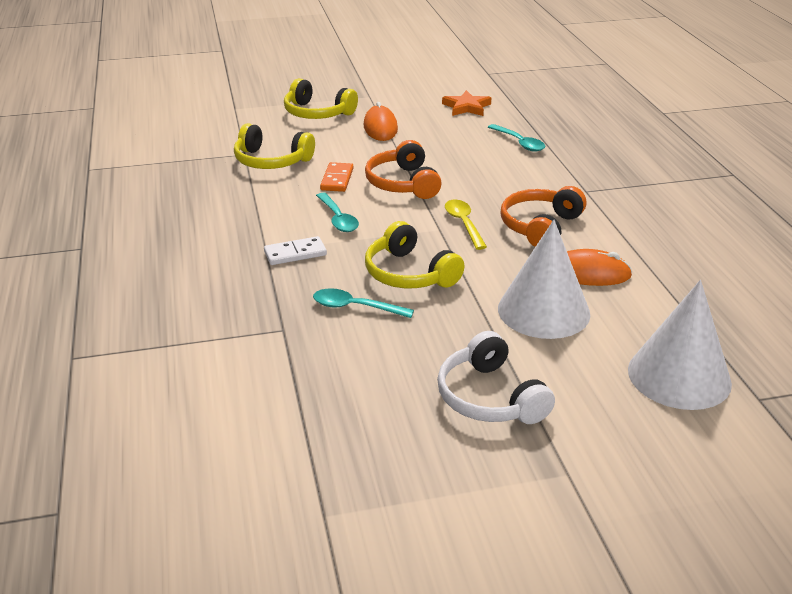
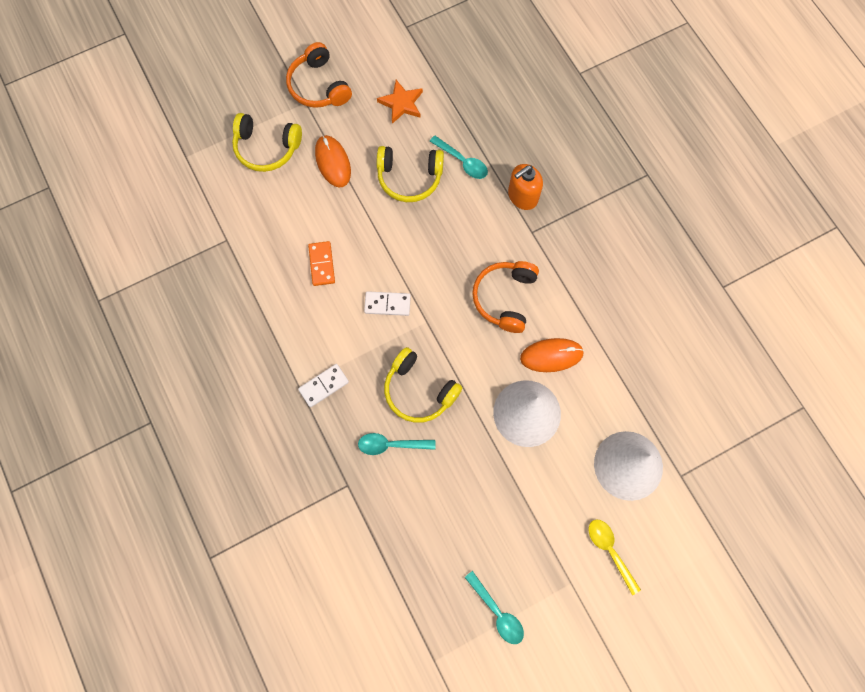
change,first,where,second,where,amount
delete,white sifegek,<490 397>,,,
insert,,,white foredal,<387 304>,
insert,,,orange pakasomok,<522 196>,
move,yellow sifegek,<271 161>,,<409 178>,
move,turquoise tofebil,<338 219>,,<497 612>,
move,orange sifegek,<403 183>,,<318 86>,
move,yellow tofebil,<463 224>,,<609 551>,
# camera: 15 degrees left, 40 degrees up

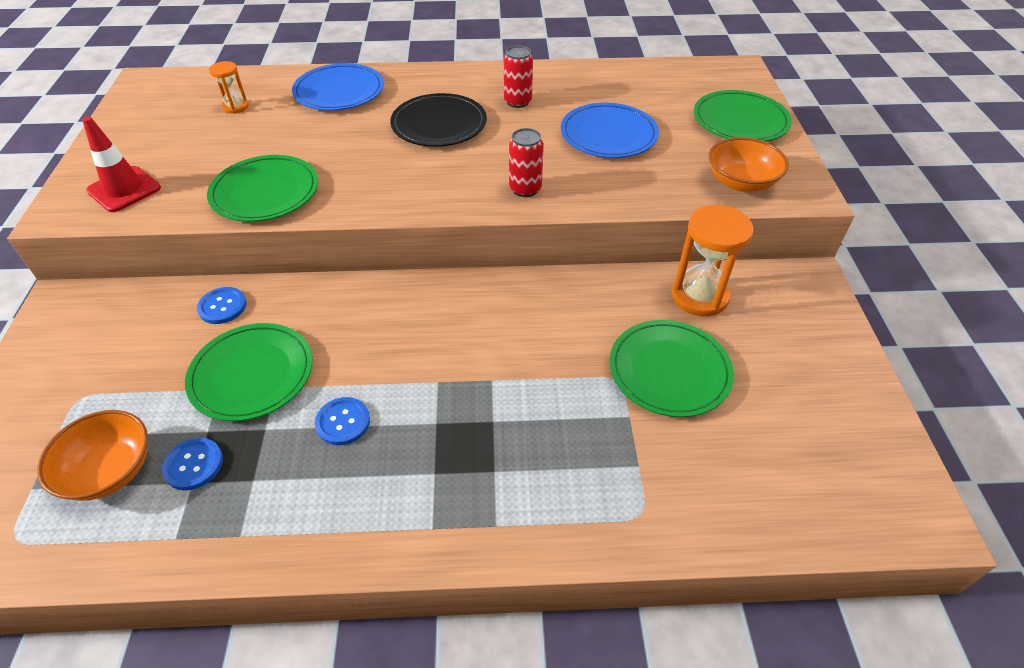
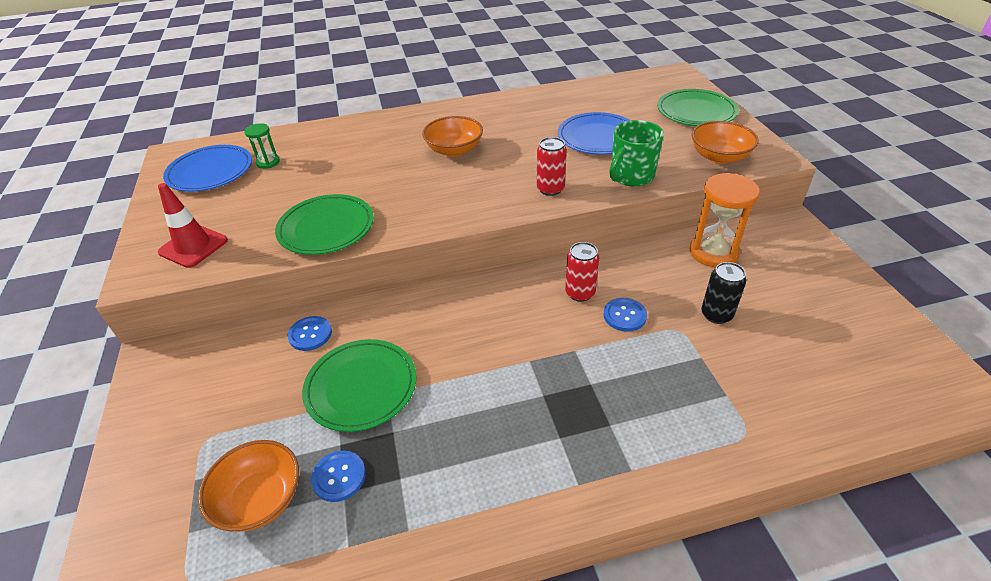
change,first,where,second,where,amount
insert,,,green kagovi,<631 176>,
move,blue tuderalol,<339 91>,,<210 172>,
move,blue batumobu,<343 422>,,<624 315>,
move,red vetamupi,<517 102>,,<580 293>,
replace,black tuderalol,<439 124>,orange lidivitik,<454 150>,
replace,green tuderalol,<669 370>,black vetamupi,<716 314>,
recolor,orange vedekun,<235 107>,green vedekun,<268 162>,
# camera: 10 degrees left, 5 degrees down

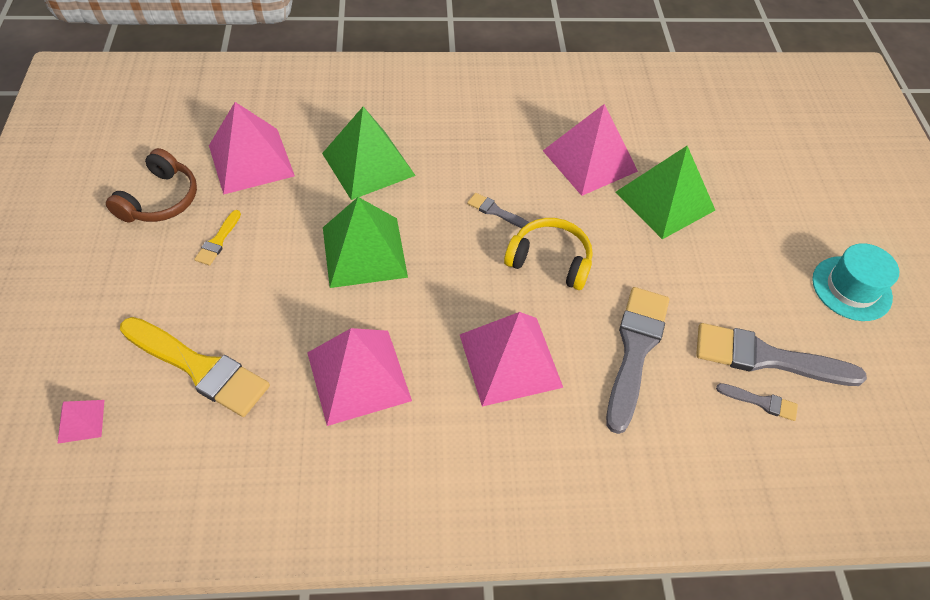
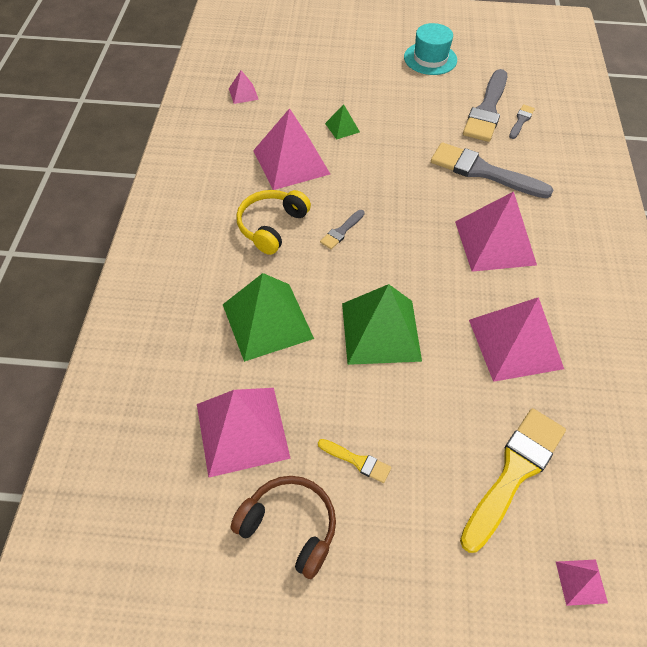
change,first,where,second,where,amount
insert,,,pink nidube,<243 94>,
move,yellow sifegek,<550 260>,,<271 226>,
resize,green nidube,<664 201>,,<342 127>,x0.46
# camera: 80 degrees left, 0 degrees up

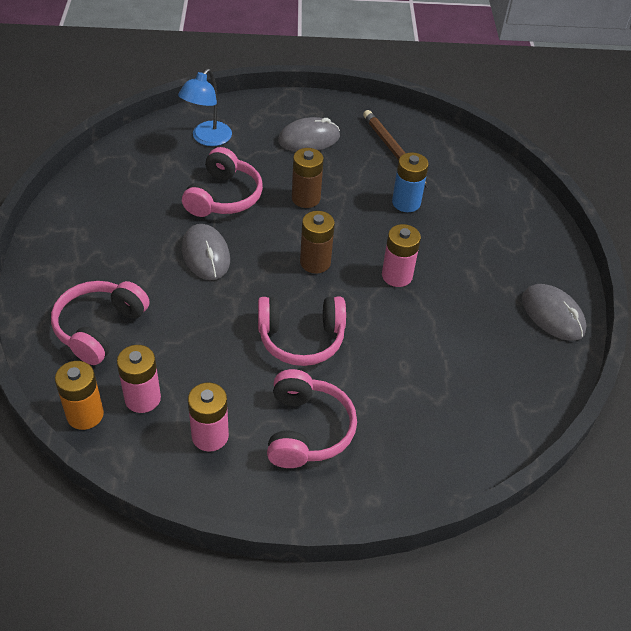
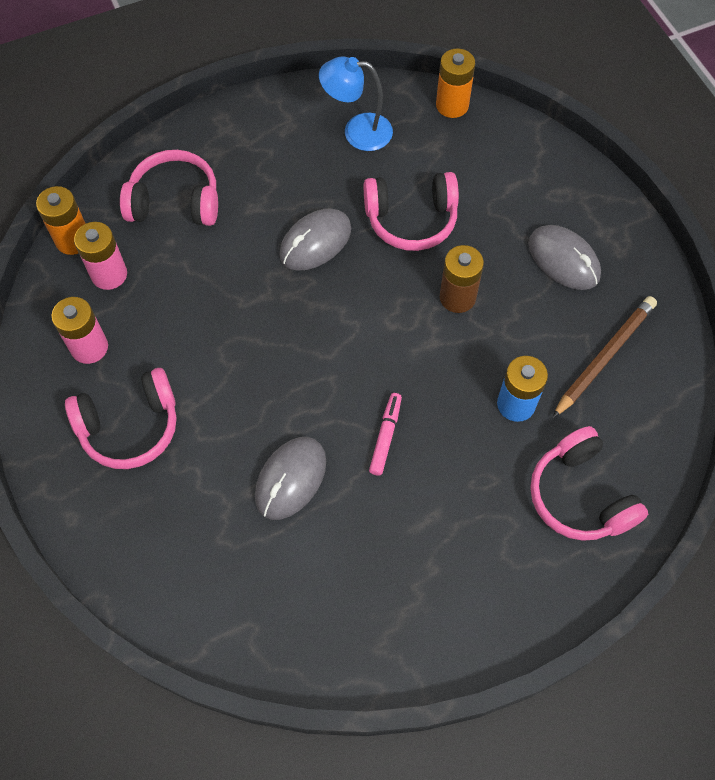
change,first,where,second,where,amount
delete,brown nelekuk,<315 262>,,,
insert,,,orange nelekuk,<452 105>,
move,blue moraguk,<207 139>,,<357 131>,
move,pink sifegek,<301 338>,,<580 495>,
move,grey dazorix,<552 315>,,<290 479>,
replace,pink nelekuk,<397 276>,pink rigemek,<385 436>,
# camera: 70 degrees right, 15 degrees up

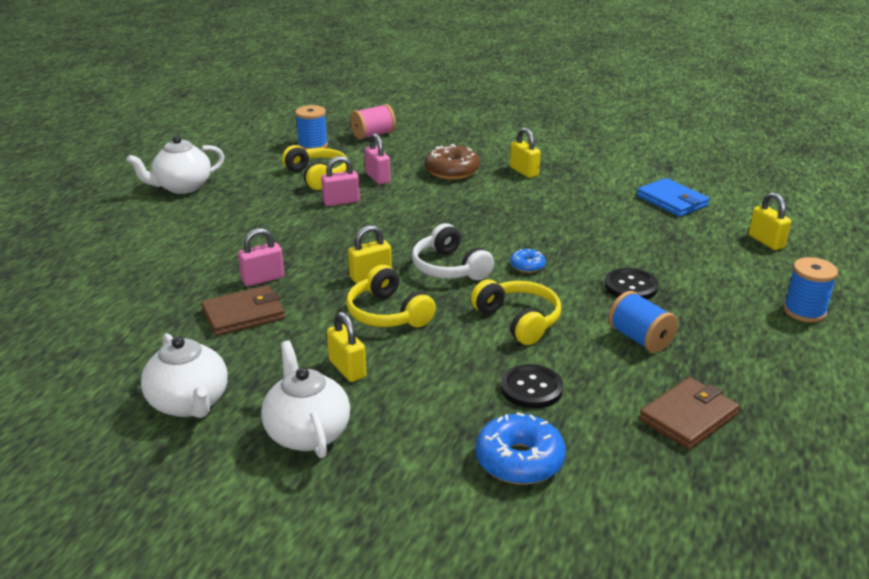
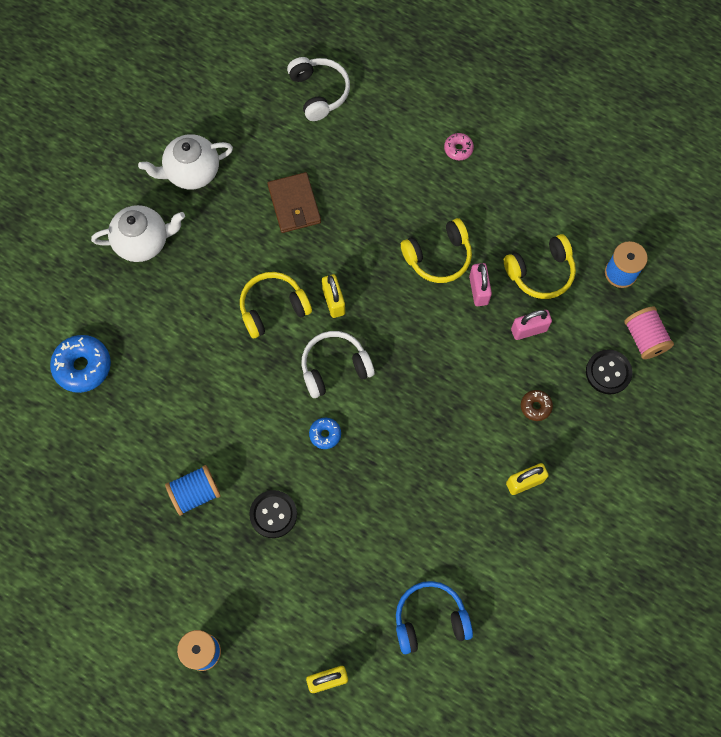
change,first,where,second,where,amount
delete,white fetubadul,<182 187>,,,
delete,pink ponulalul,<263 279>,,,
delete,yellow ponulalul,<347 369>,,,
delete,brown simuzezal,<688 417>,,,
insert,,,white sifegek,<319 92>,
insert,,,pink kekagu,<458 149>,
move,yellow sifegek,<518 320>,,<438 257>,
move,black batumobu,<531 388>,,<608 372>,
replace,blue simuzezal,<672 201>,blue sifegek,<430 619>,
resize,brown kekagu,<452 171>,,<535 407>,x0.53
# camera: 100 degrees right, 40 degrees up

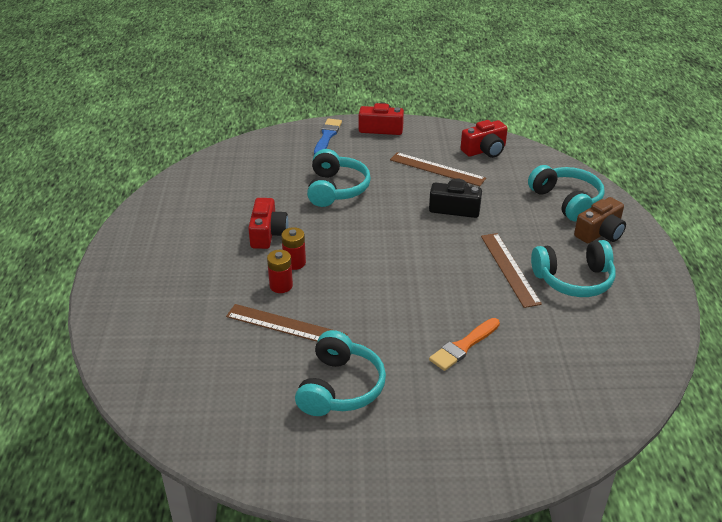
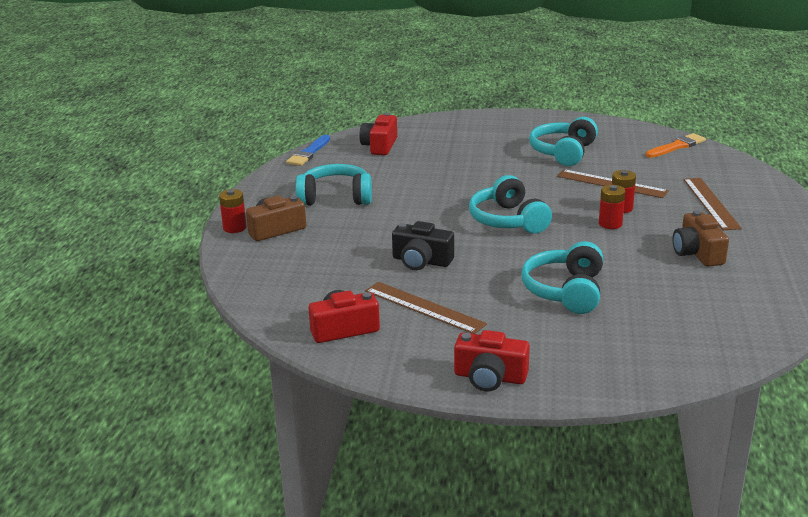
change,first,where,second,where,amount
insert,,,red nelekuk,<234 228>,
insert,,,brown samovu,<697 253>,
move,red samovu,<267 234>,,<380 146>,
move,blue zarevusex,<327 136>,,<309 153>,
move,orange zarevusex,<463 346>,,<677 146>,
move,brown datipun,<509 269>,,<711 203>,
move,turquoise sifegek,<566 201>,,<508 220>,
# camera: 170 degrees left, 10 degrees down

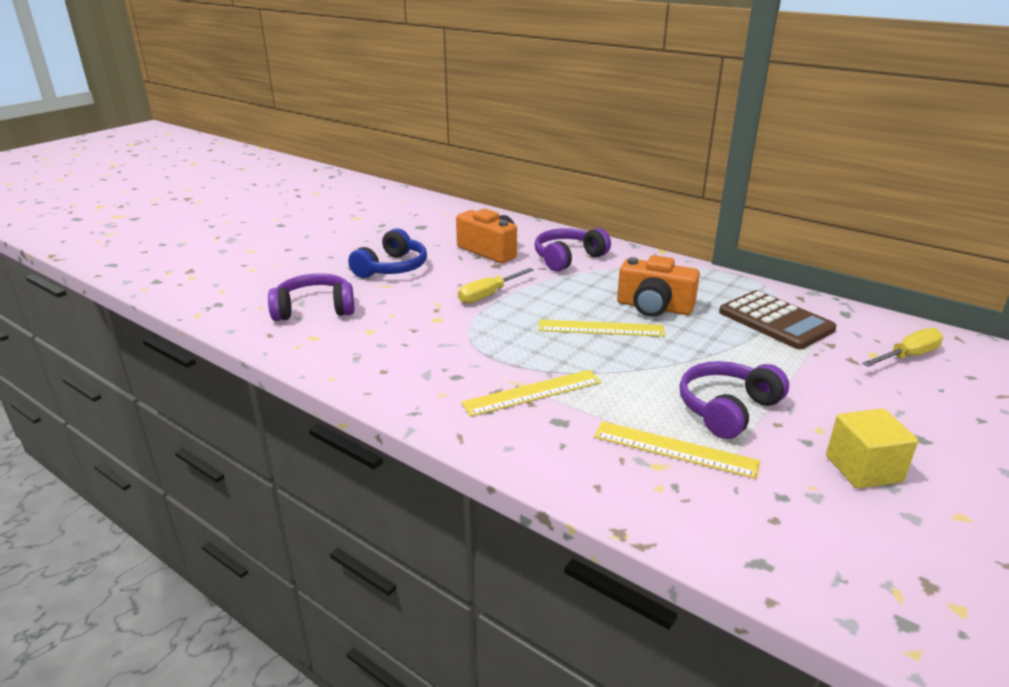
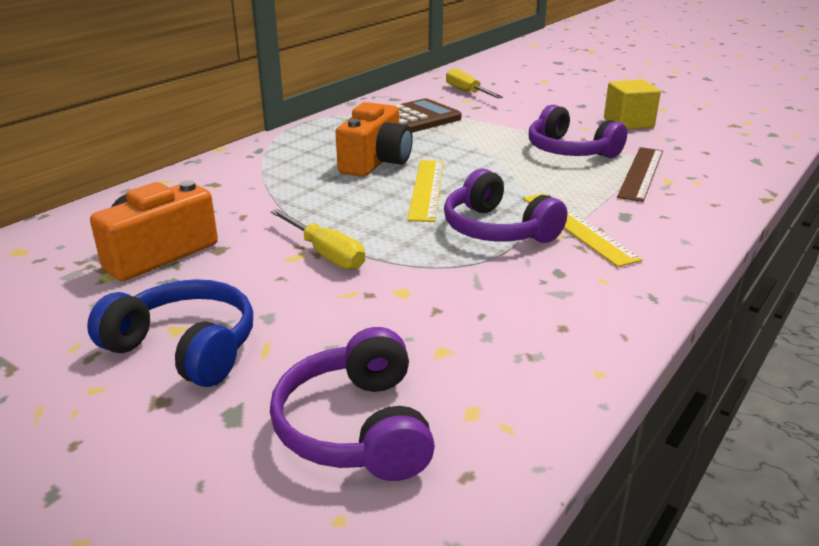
change,first,where,second,where,amount
move,purple sifegek,<568 258>,,<497 229>,
recolor,yellow datipun,<675 449>,brown datipun,<641 173>,
# camera: 90 degrees left, 0 degrees up

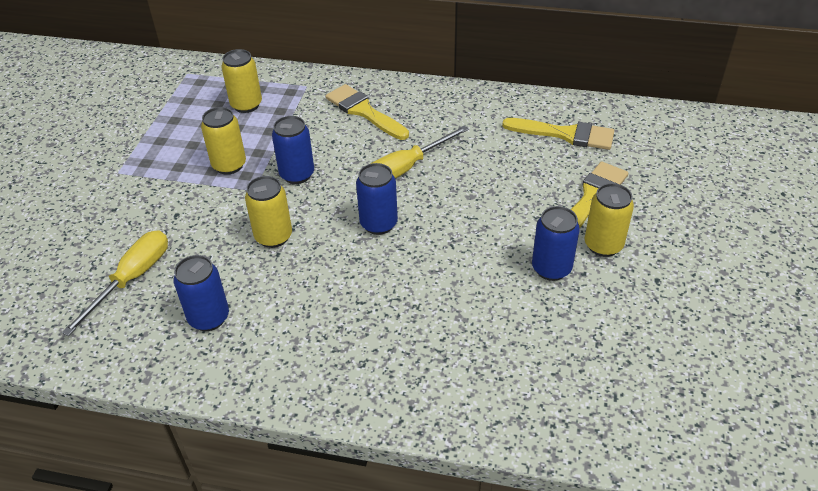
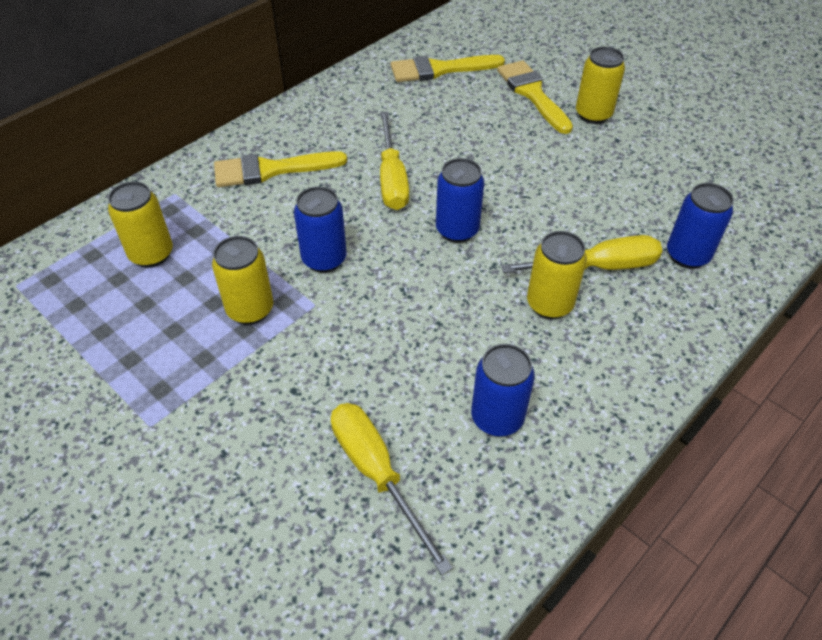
change,first,where,second,where,amount
insert,,,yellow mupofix,<597 267>,
move,yellow vetamupi,<273 237>,,<549 304>,
move,blue vetamupi,<551 268>,,<687 255>,
rotate,yellow zarevusex,<565 134>,,<439 69>,150 degrees counterclockwise
# camera: 60 degrees left, 5 degrees up

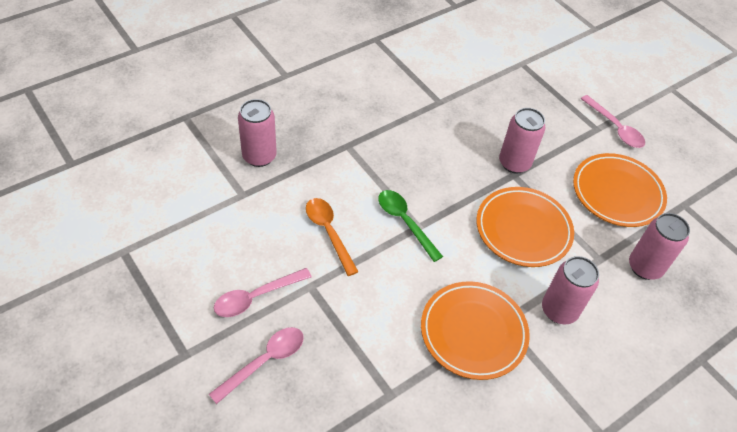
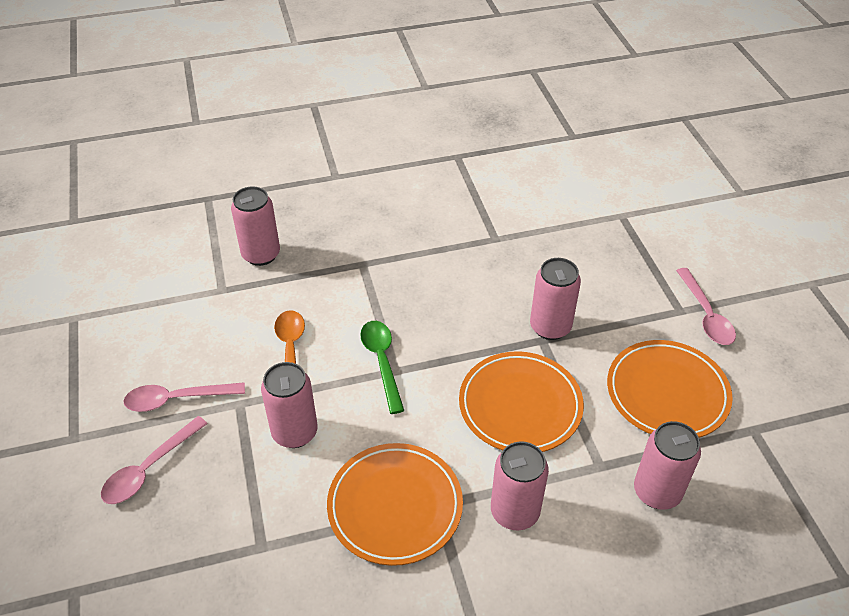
change,first,where,second,where,amount
insert,,,pink vetamupi,<295 432>,
rotate,pink tofebil,<265 361>,,<149 469>,150 degrees clockwise
# camera: 25 degrees right, 5 degrees down

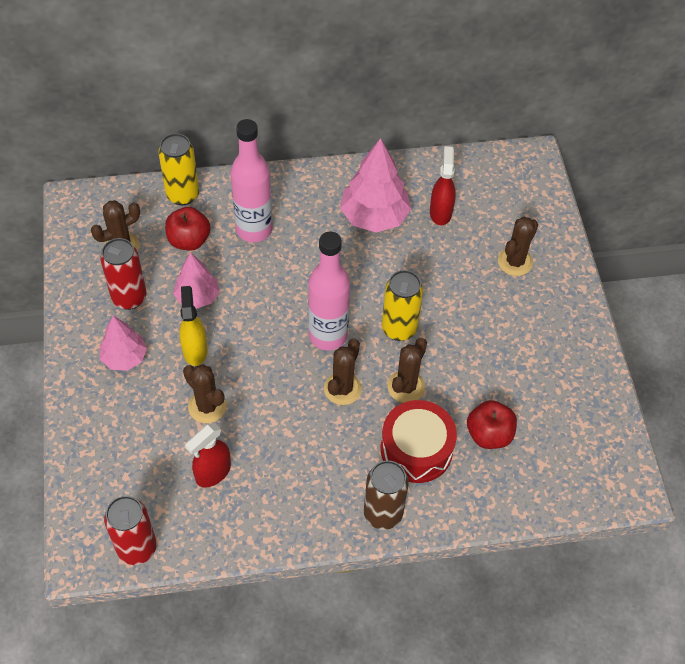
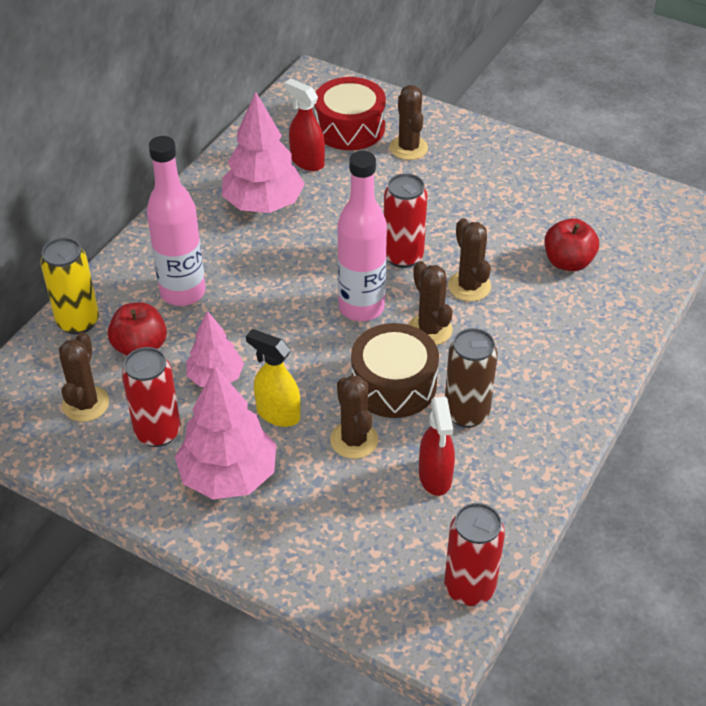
change,first,where,second,where,amount
insert,,,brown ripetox,<393 384>,
move,brown vetamupi,<383 514>,,<466 413>,
move,red ripetox,<416 449>,,<350 128>,
recolor,yellow vetamupi,<399 329>,red vetamupi,<403 256>,
rotate,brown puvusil,<207 406>,,<354 440>,75 degrees clockwise
resize,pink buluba,<124 357>,,<228 476>,x1.62
# camera: 50 degrees left, 10 degrees down

